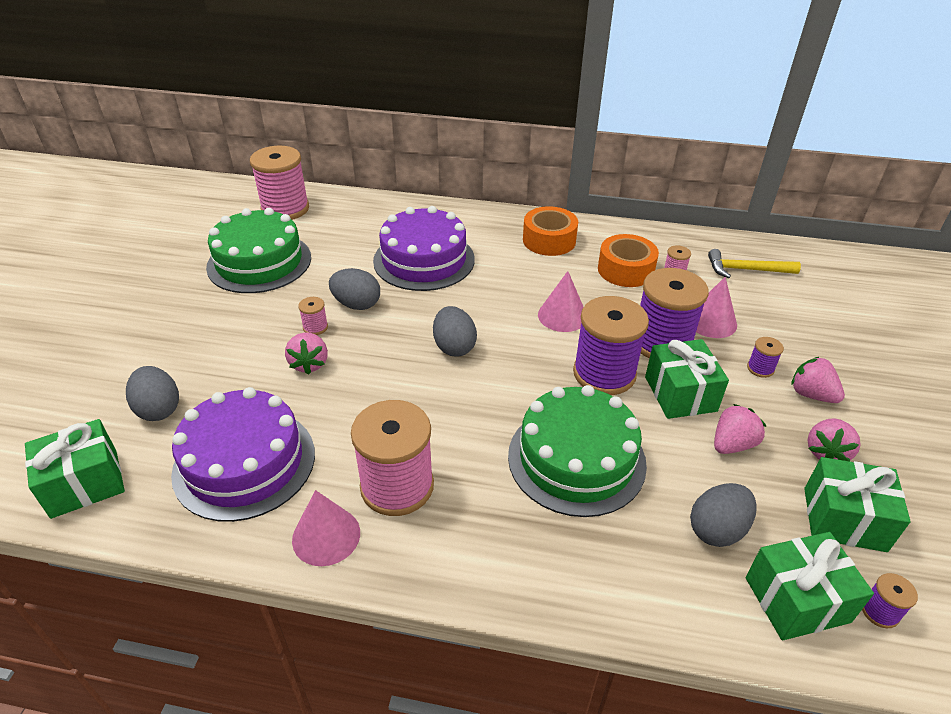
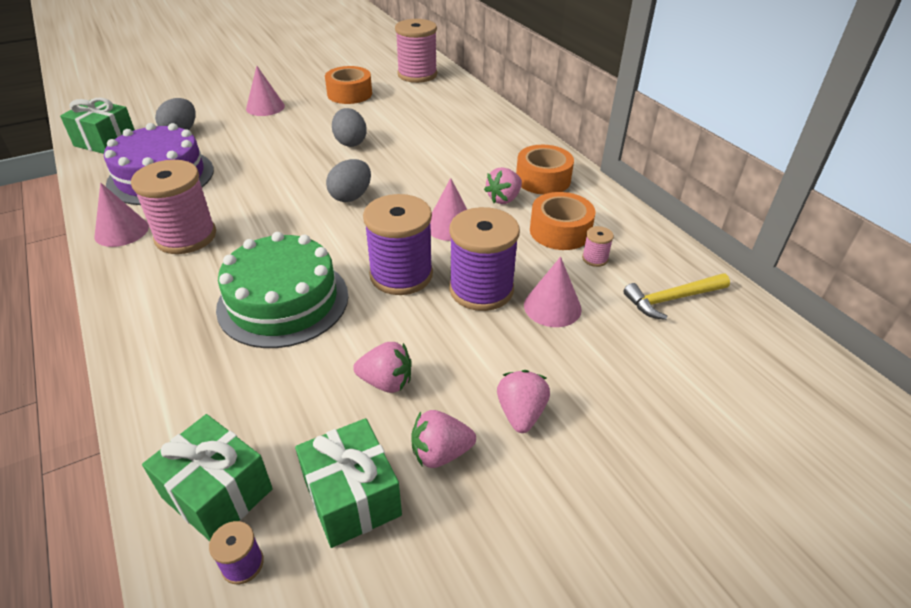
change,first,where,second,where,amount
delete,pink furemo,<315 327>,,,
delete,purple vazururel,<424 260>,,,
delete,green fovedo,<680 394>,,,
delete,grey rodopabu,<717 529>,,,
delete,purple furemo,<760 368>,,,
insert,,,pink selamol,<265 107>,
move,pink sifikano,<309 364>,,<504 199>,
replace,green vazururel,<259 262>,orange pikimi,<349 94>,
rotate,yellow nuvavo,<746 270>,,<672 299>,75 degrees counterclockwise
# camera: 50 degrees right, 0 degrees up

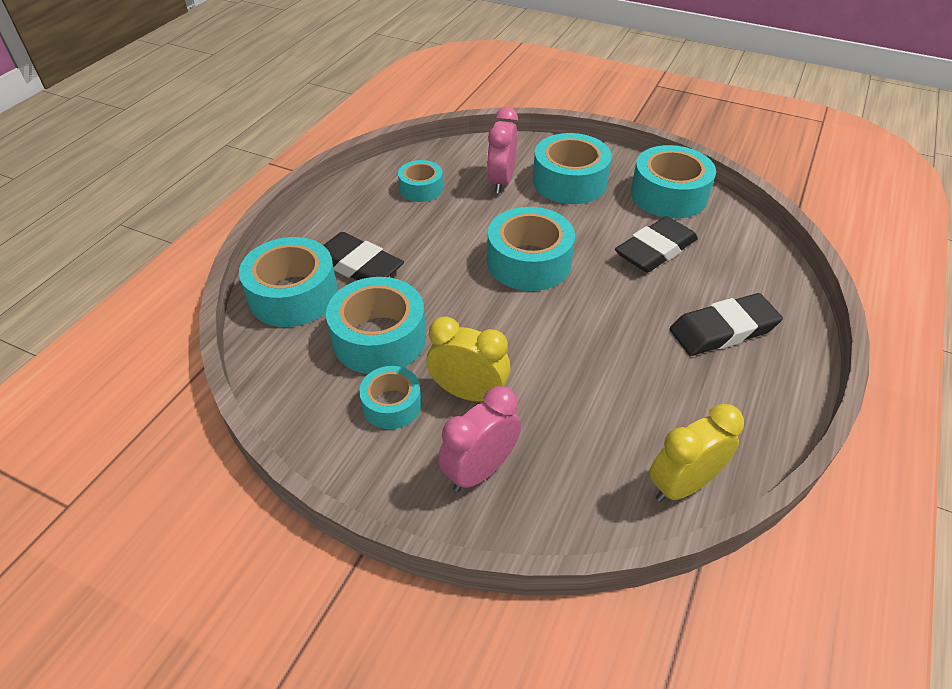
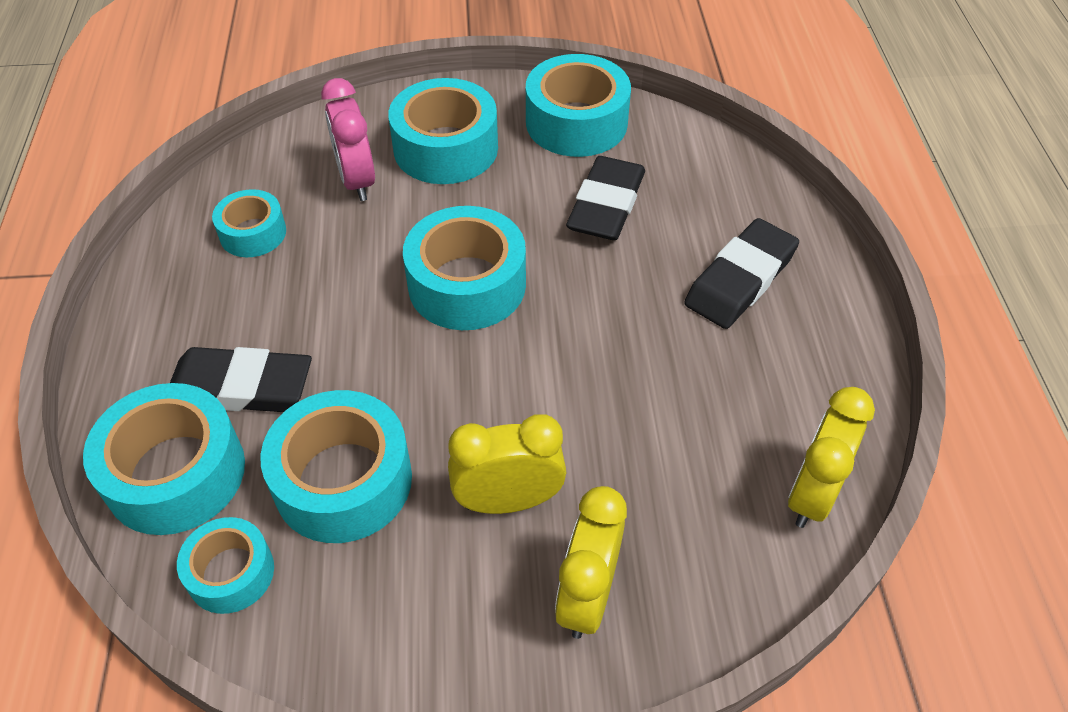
change,first,where,second,where,amount
move,turquoise pikimi,<392 405>,,<231 573>,
recolor,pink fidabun,<479 470>,yellow fidabun,<587 596>,
# camera: 30 degrees left, 5 degrees up

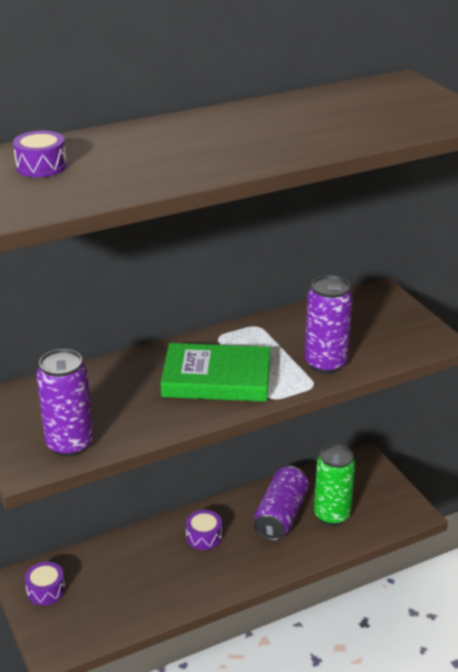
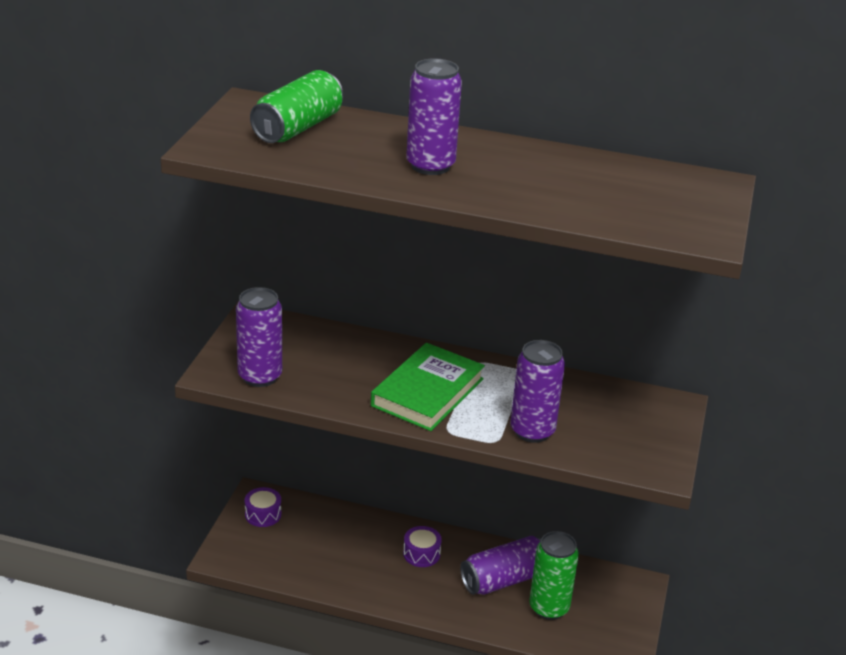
change,first,where,second,where,amount
insert,,,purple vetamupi,<430 166>,
replace,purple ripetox,<41 166>,green vetamupi,<297 128>,
rotate,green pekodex,<216 378>,,<427 392>,75 degrees clockwise
# camera: 40 degrees right, 0 degrees up

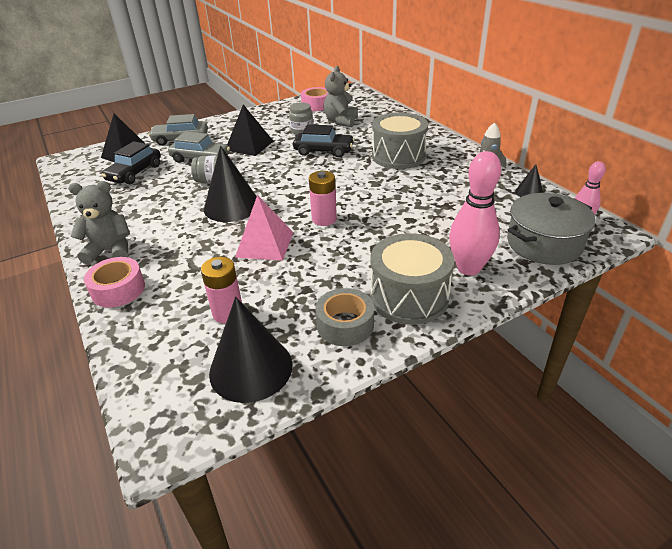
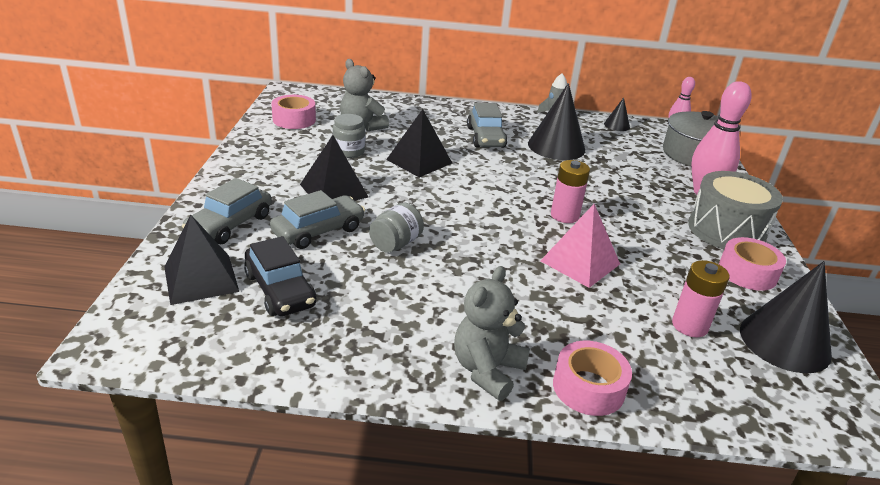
change,first,where,second,where,amount
move,black selamol,<232 206>,,<556 146>,
replace,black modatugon,<324 151>,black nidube,<419 161>,
replace,grey ripetox,<398 156>,grey modatugon,<485 137>,
recolor,grey pikimi,<345 325>,pink pikimi,<747 273>,
# camera: 60 degrees left, 5 degrees down

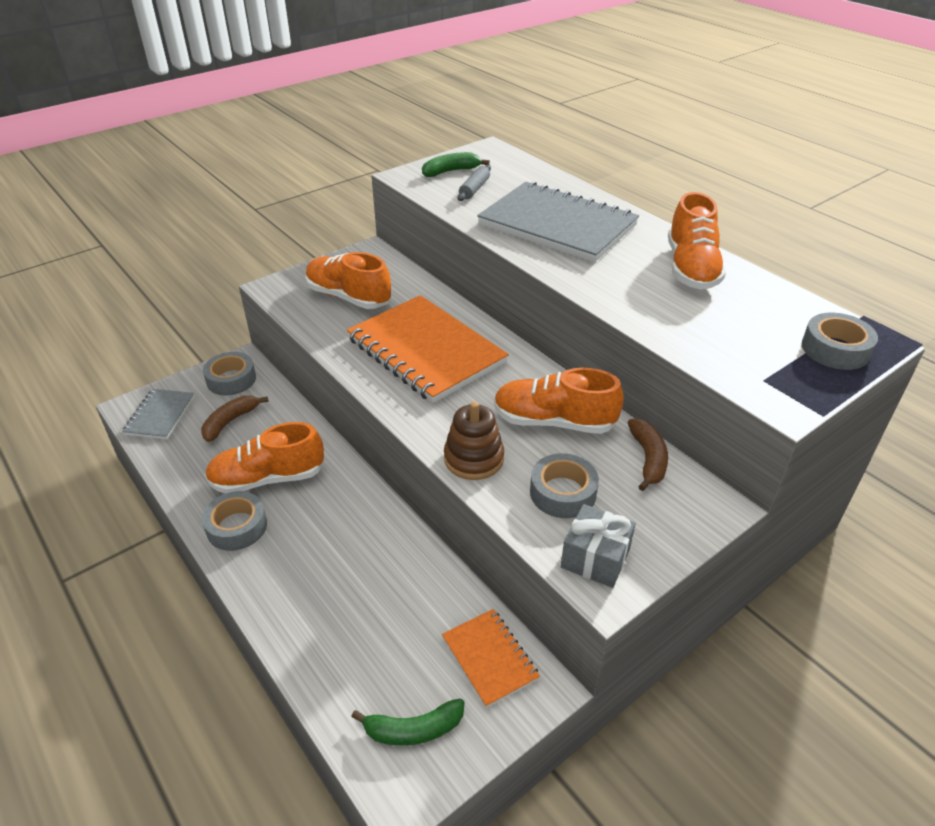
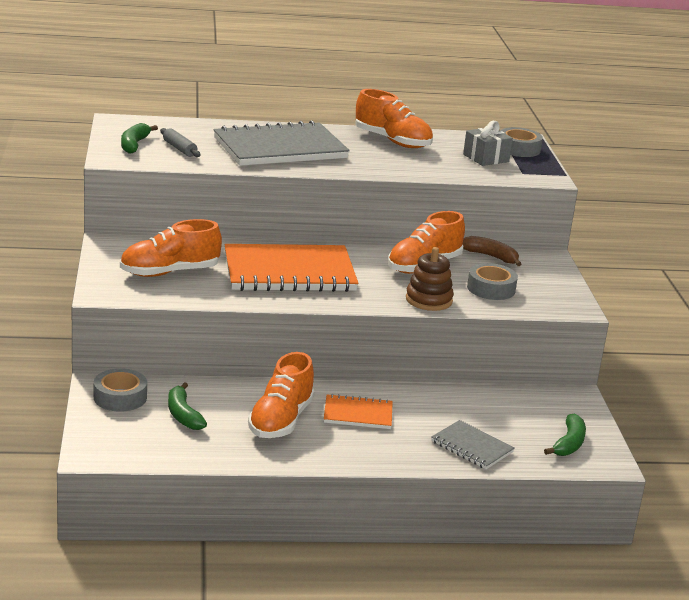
change,first,where,second,where,amount
delete,grey pikimi,<237 527>,,,
move,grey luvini,<160 415>,,<472 447>,
move,orange luvini,<489 658>,,<358 414>,
move,grey fovedo,<595 558>,,<486 158>,
recolor,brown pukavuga,<230 422>,green pukavuga,<183 415>,
# camera: 60 degrees left, 15 degrees down

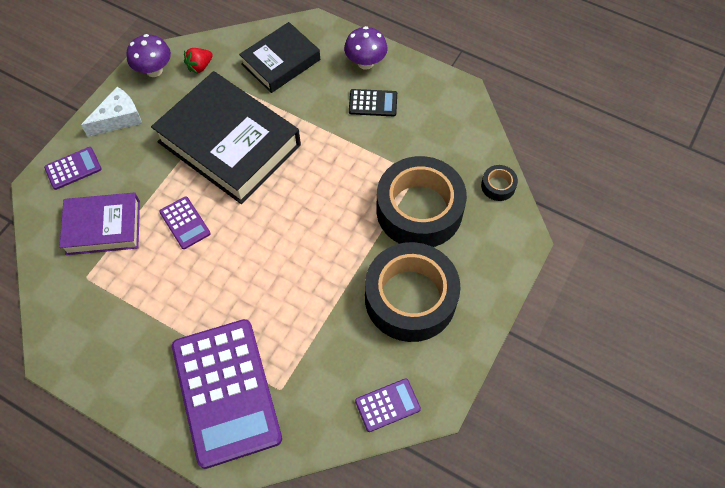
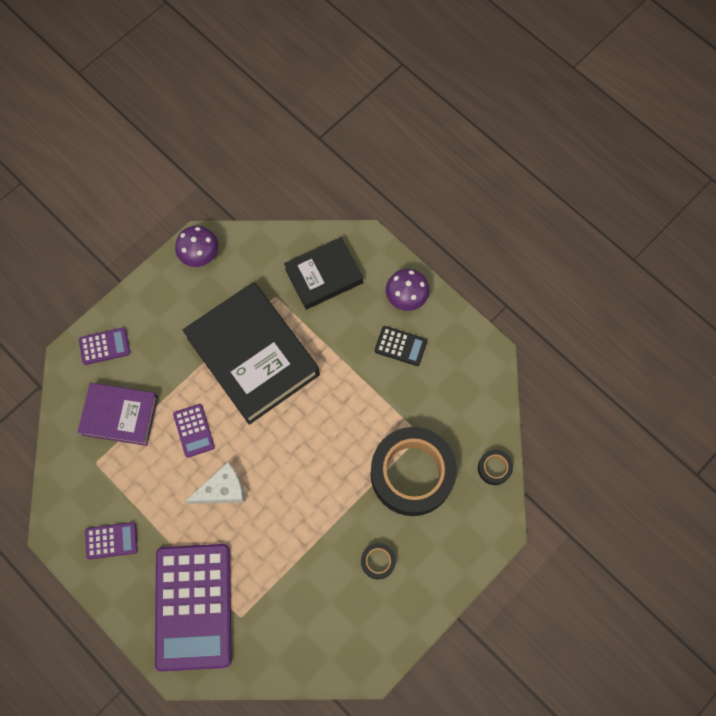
change,first,where,second,where,amount
delete,red sifikano,<200 66>,,,
move,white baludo,<118 118>,,<222 489>,
move,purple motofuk,<387 405>,,<111 540>,
resize,black pikimi,<410 298>,,<378 561>,x0.40
# camera: 15 degrees right, 10 degrees up

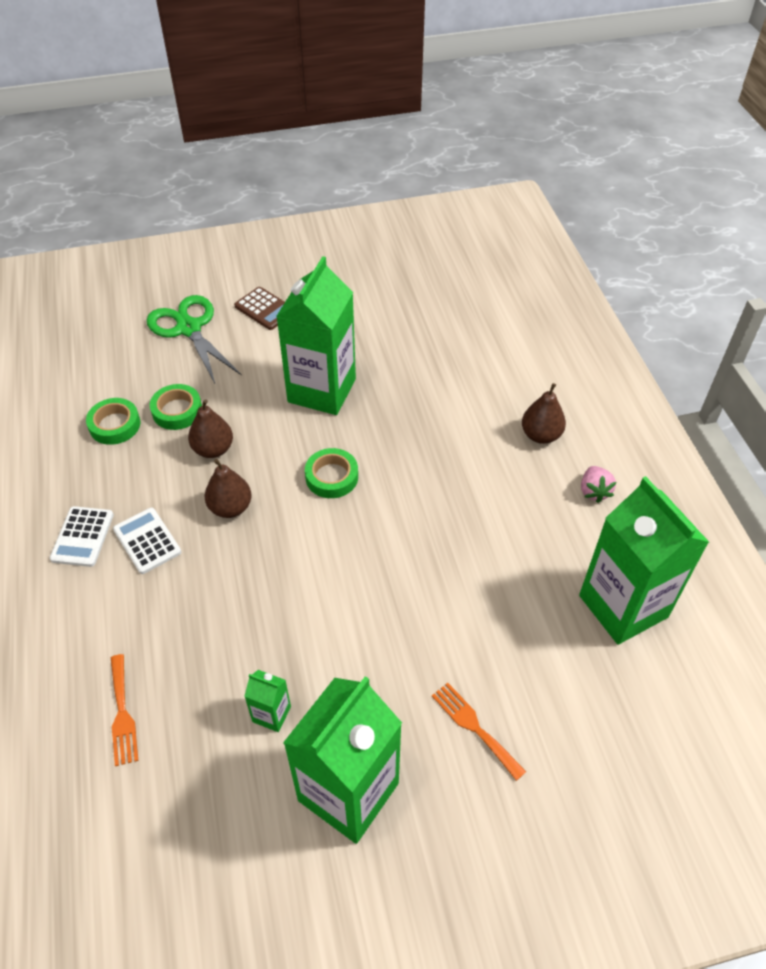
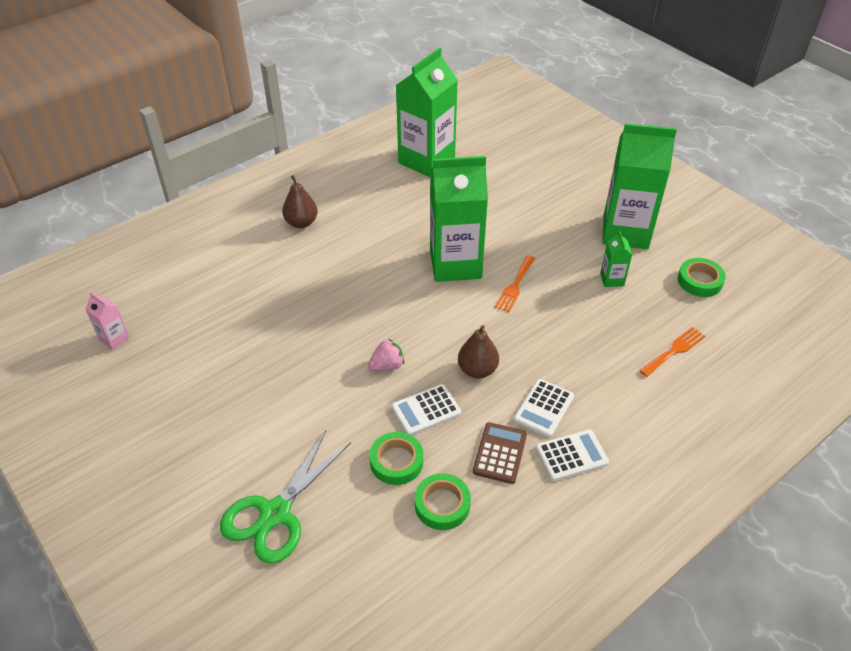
change,first,where,second,where,amount
insert,,,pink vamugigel,<114 339>,
move,brown motofuk,<265 309>,,<500 453>,
move,green vamugigel,<322 390>,,<455 264>,
move,green pikimi,<332 477>,,<699 281>,
move,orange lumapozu,<474 727>,,<515 286>,
move,pink sifikano,<594 491>,,<387 366>,
replace,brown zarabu,<213 449>,white motofuk,<426 410>,
# camera: 115 degrees left, 5 degrees down

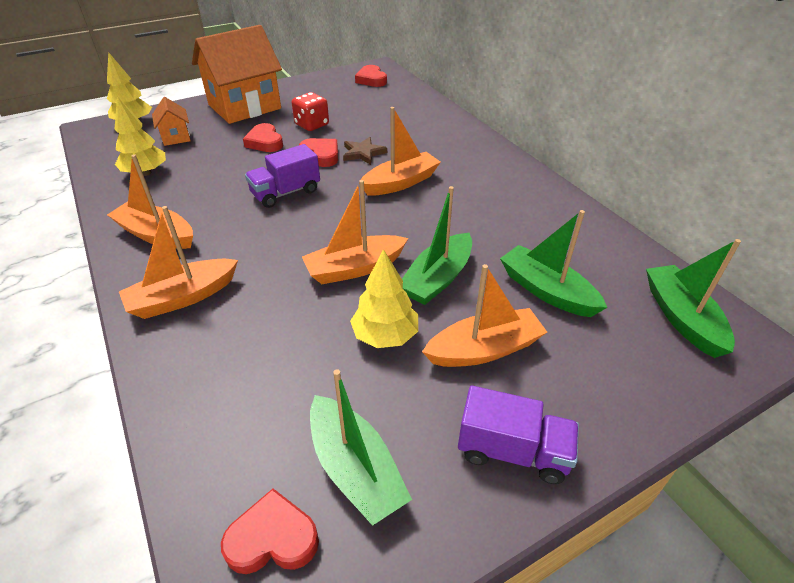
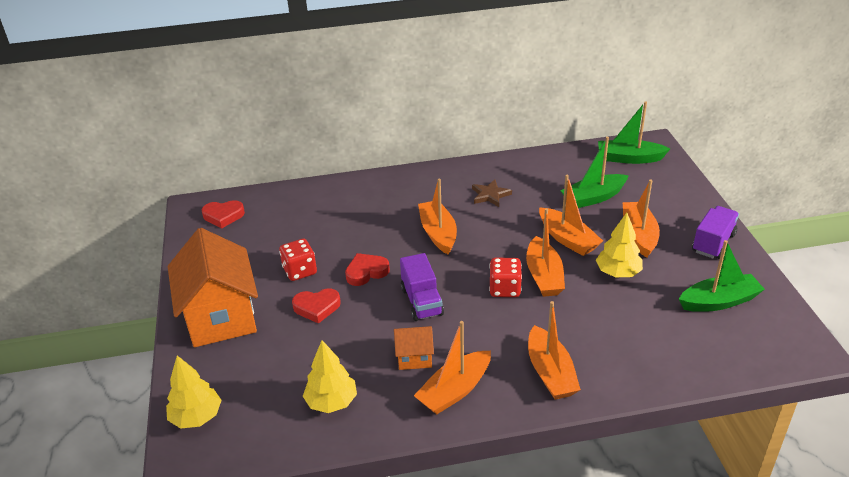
change,first,where,second,where,amount
delete,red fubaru,<272 538>,,,
insert,,,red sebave,<505 289>,
move,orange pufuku,<176 137>,,<414 357>,
move,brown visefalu,<363 153>,,<490 195>,
recolor,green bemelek,<438 278>,orange bemelek,<567 239>,
# camera: 70 degrees left, 5 degrees down

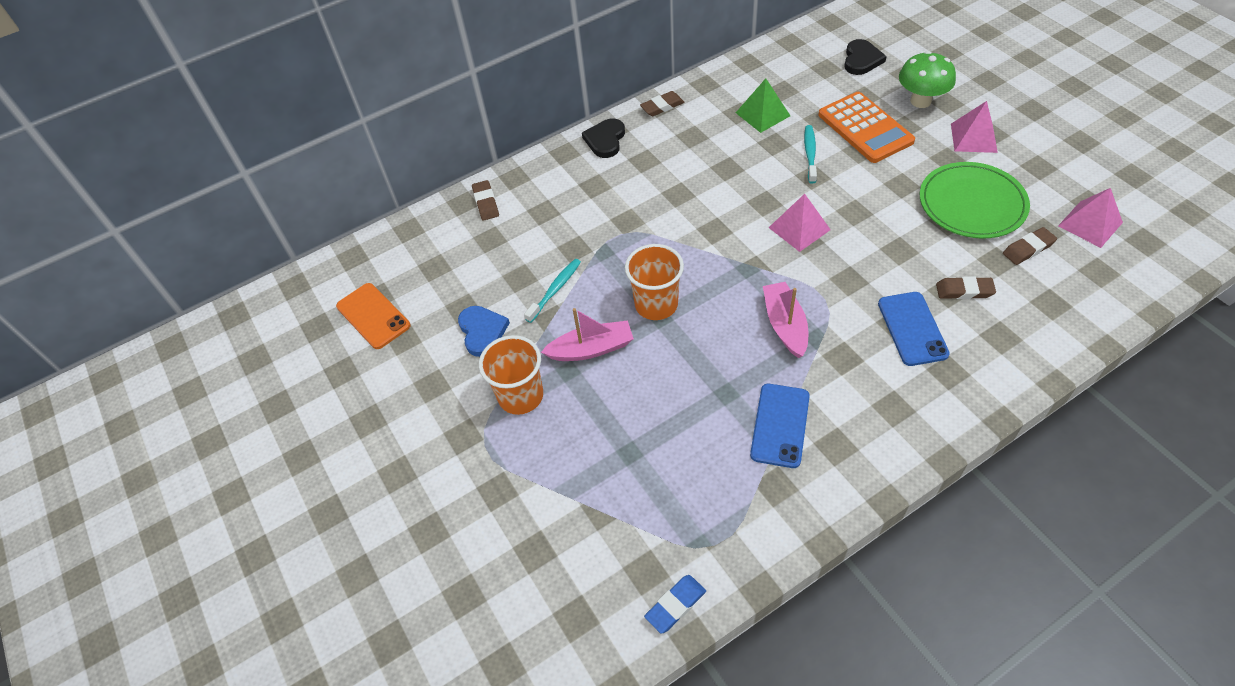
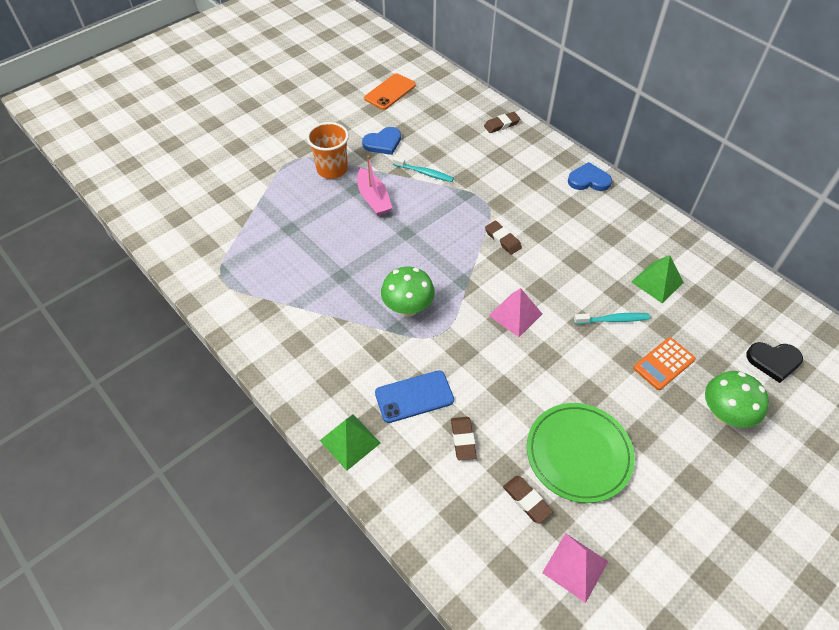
change,first,where,second,where,amount
delete,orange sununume,<656 304>,,,
delete,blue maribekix,<675 605>,,,
delete,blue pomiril,<780 425>,,,
delete,pink nidube,<973 138>,,,
insert,,,green nidube,<350 441>,
move,brown maribekix,<662 106>,,<502 239>,
replace,pink bemelek,<785 325>,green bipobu,<408 308>,
recolor,black fubaru,<605 140>,blue fubaru,<588 180>,
resize,orange motofuk,<865 128>,,<664 364>,x0.63
# camera: 75 degrees right, 0 degrees up

